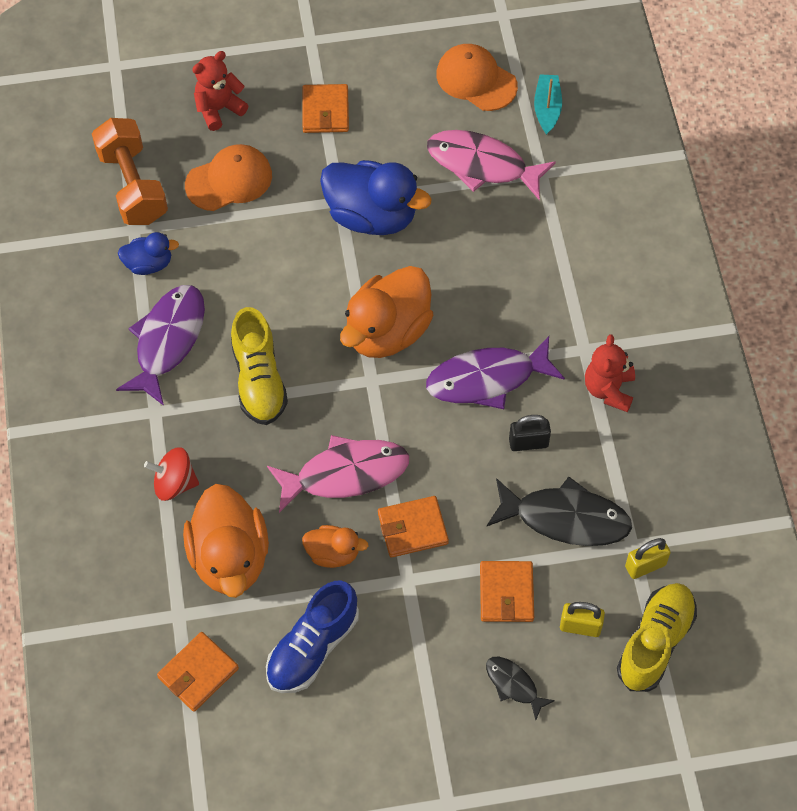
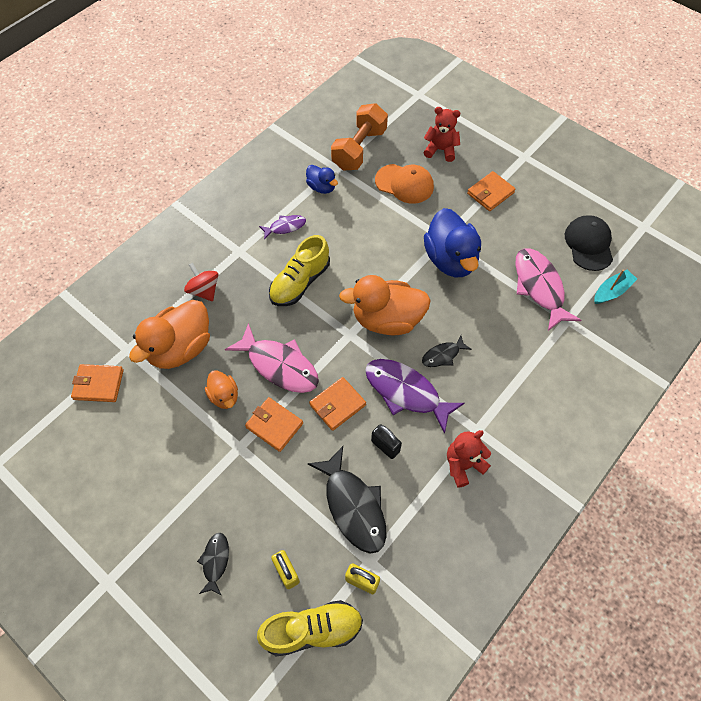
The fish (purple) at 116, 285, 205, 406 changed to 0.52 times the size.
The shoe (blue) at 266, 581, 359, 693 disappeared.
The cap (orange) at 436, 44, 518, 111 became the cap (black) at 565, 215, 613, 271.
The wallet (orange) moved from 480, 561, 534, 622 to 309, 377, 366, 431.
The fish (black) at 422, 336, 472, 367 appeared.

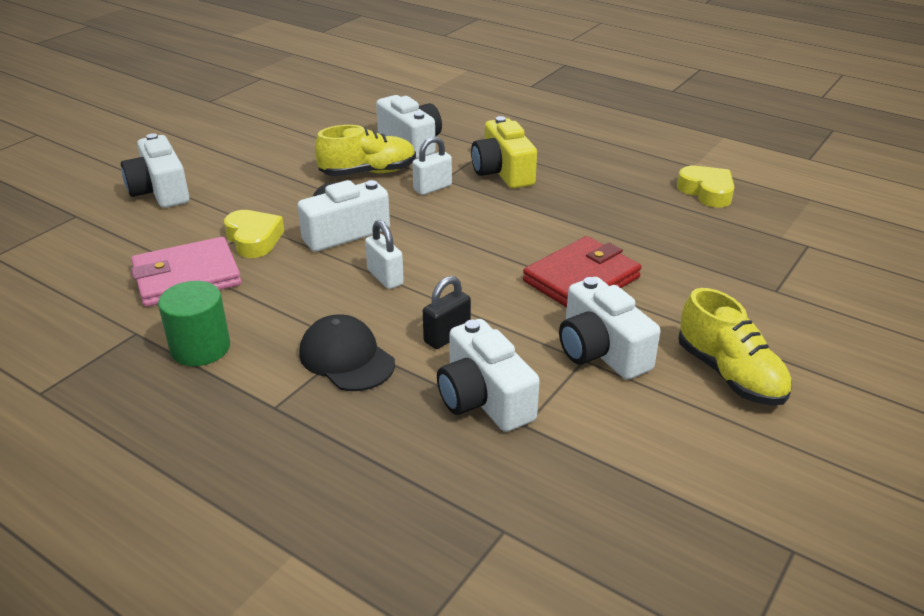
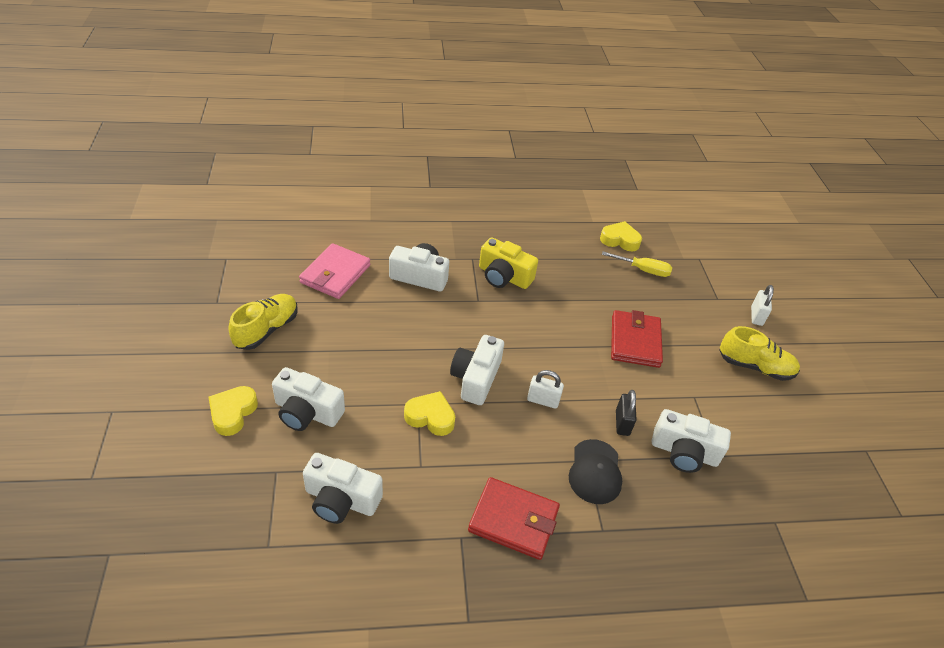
The wallet (pink) moved from 131, 237, 241, 307 to 299, 243, 370, 299.
The cylinder (green) at 158, 281, 230, 366 was replaced by the wallet (red) at 468, 477, 560, 560.
The cap (black) at 299, 314, 395, 391 turned 90 degrees counterclockwise.
The shoe (yellow) moved from 315, 125, 416, 176 to 229, 294, 298, 350.
The padlock (white) moved from 412, 136, 452, 195 to 751, 285, 774, 326.
The camera (white) moved from 559, 277, 660, 380 to 303, 453, 383, 524.
The heart (yellow) at 209, 386, 258, 436 appeared.
The screwdriver (yellow) at 602, 252, 672, 277 appeared.

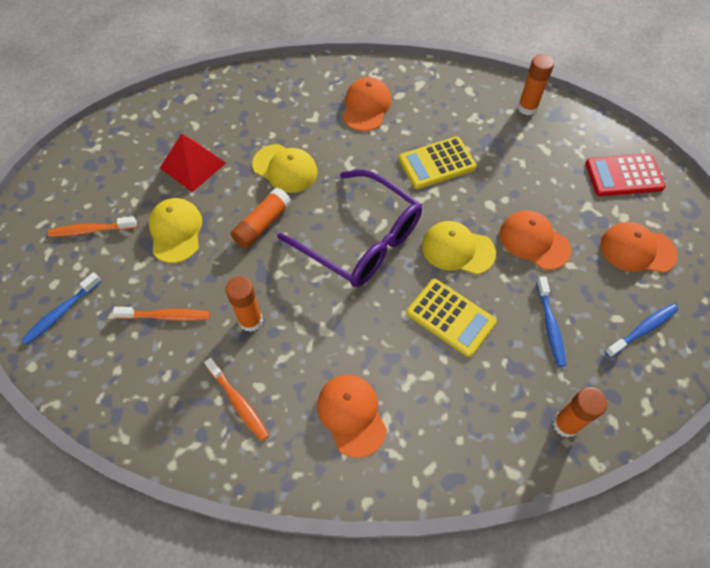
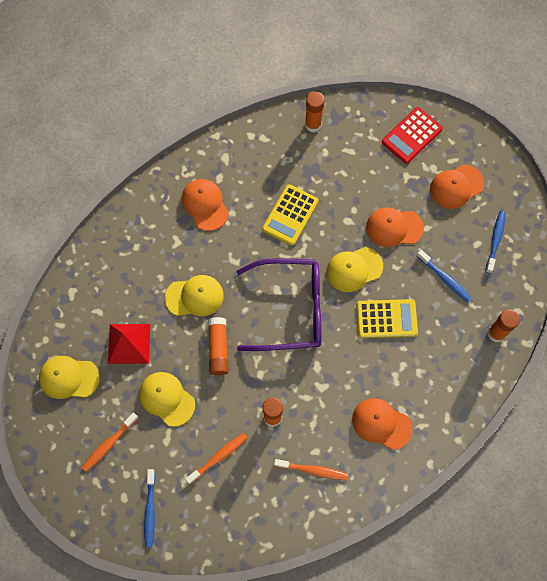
The cap (yellow) at 39, 356, 100, 399 appeared.

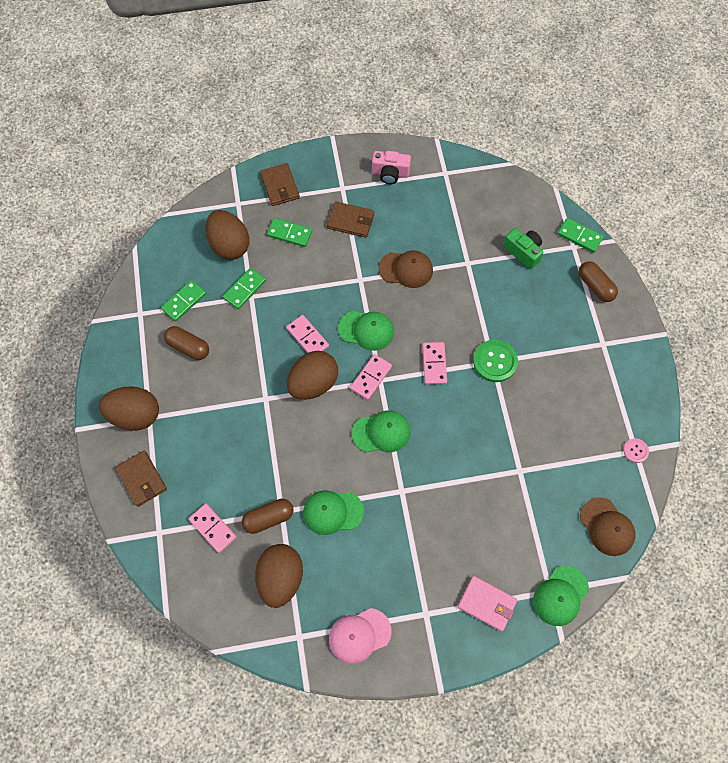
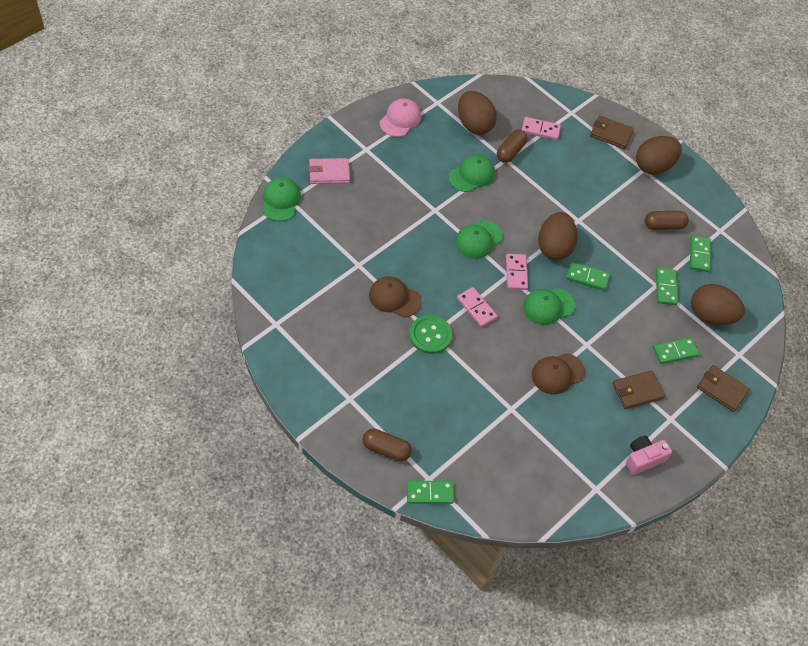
The domino (pink) at 286, 315, 329, 353 became the domino (green) at 566, 262, 610, 291.
The camera (green) at 503, 228, 543, 269 disappeared.
The cap (brown) moved from 580, 497, 635, 556 to 369, 276, 422, 317.
The button (pink) at 623, 438, 649, 463 disappeared.

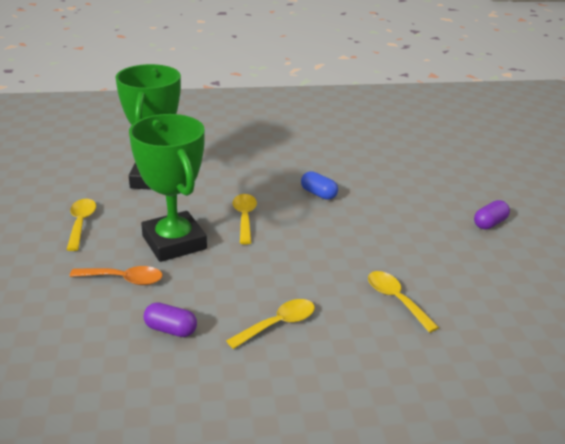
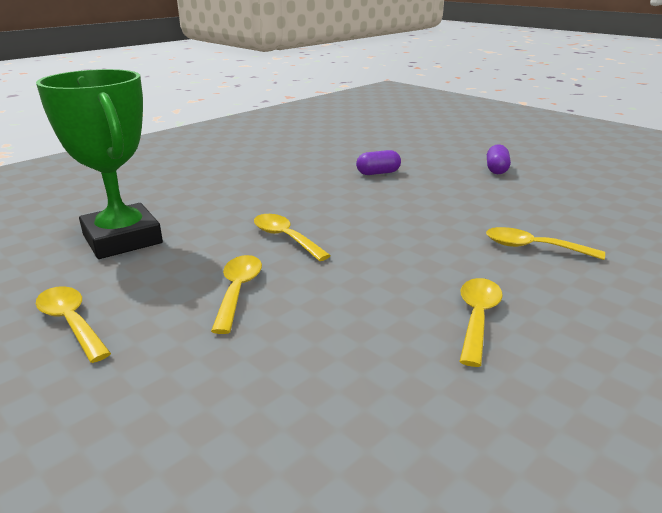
The spoon (orange) at 70, 266, 163, 285 disappeared.
The trophy (green) at 129, 114, 207, 262 was replaced by the spoon (yellow) at 211, 255, 262, 334.
The capsule (purple) moved from 144, 302, 197, 337 to 356, 150, 401, 175.
The capsule (blue) at 301, 171, 338, 200 disappeared.

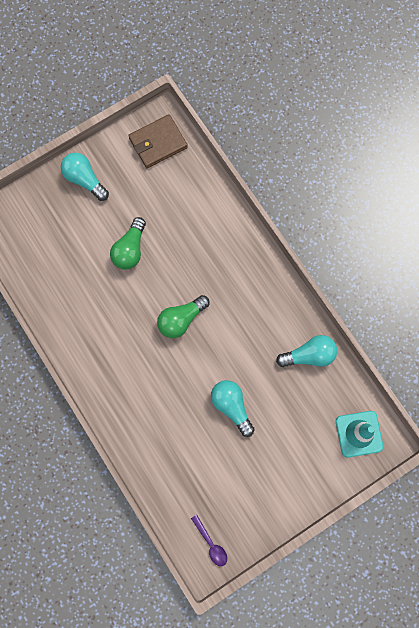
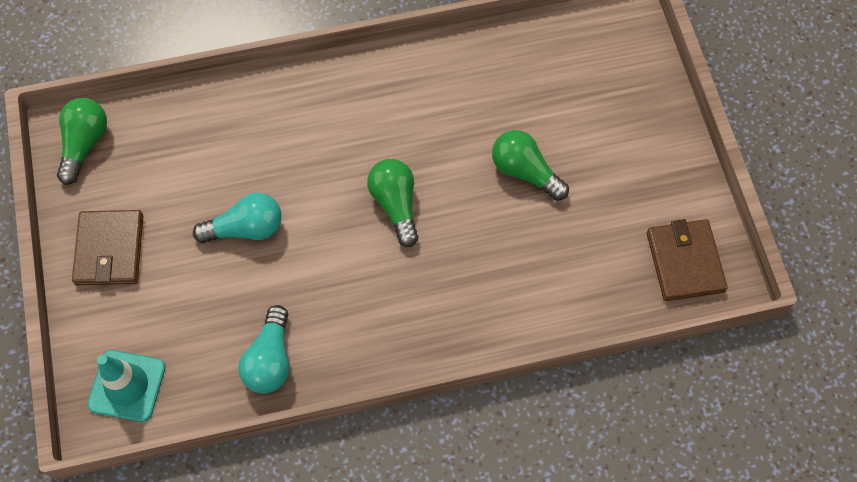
The light bulb (turquoise) at 61, 153, 109, 201 disappeared.
The spoon (purple) at 191, 515, 227, 566 was replaced by the light bulb (green) at 57, 98, 107, 185.
The wallet (brown) at 72, 210, 143, 285 appeared.

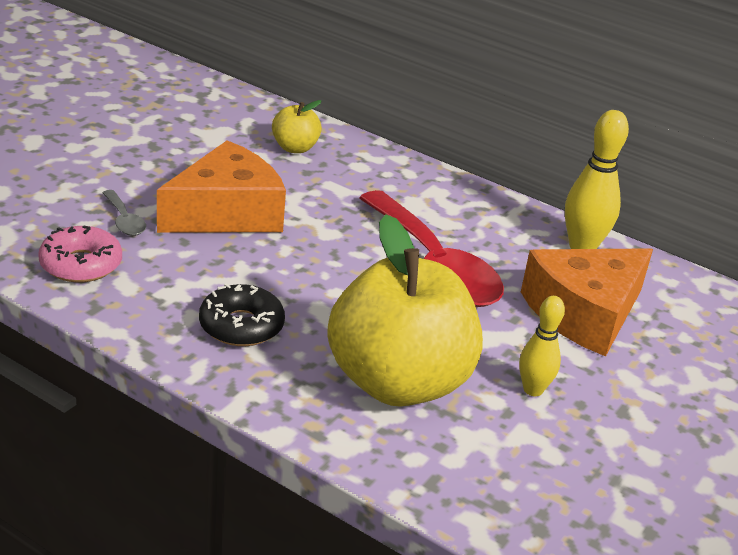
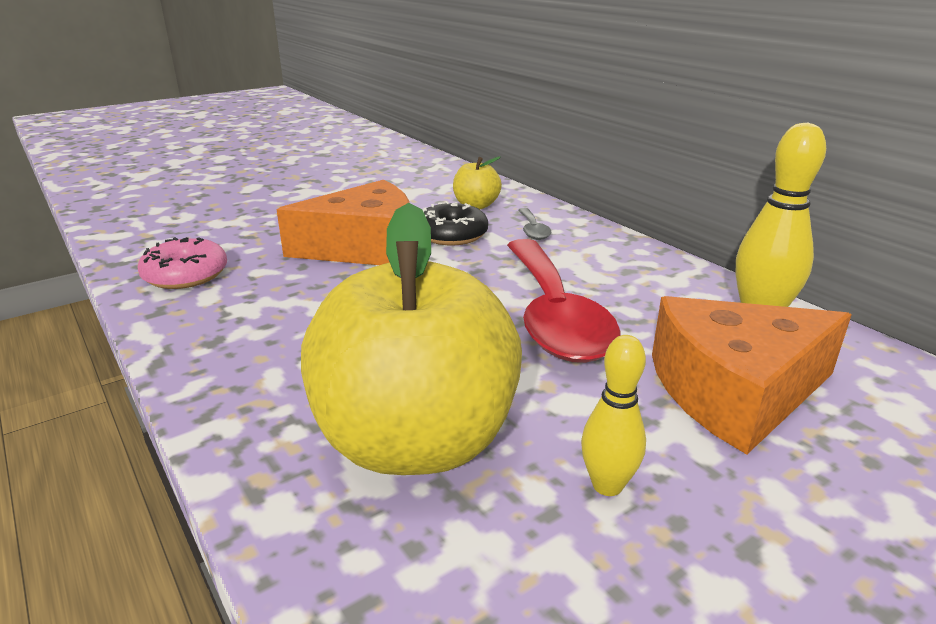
The spoon (grey) moved from 103, 190, 146, 236 to 518, 208, 551, 240.
The donut (black) moved from 199, 283, 285, 346 to 423, 201, 488, 245.

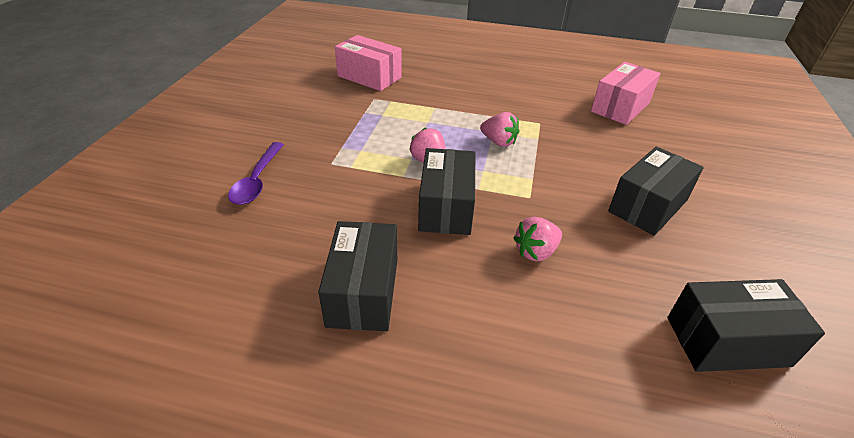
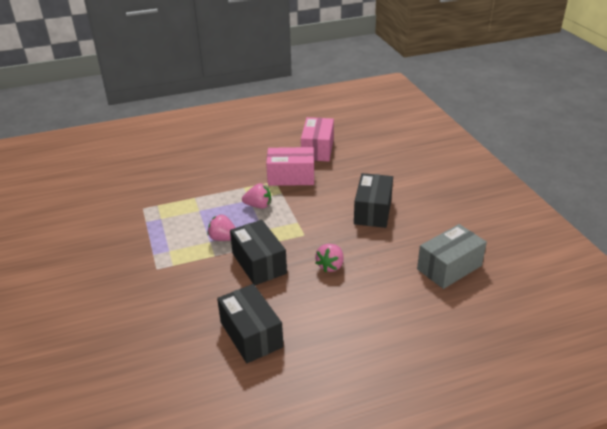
The spoon (purple) at 228, 142, 284, 205 disappeared.
The box (pink) moved from 335, 35, 402, 91 to 266, 147, 314, 186.
The box (black) at 667, 279, 825, 372 became the box (grey) at 417, 224, 487, 289.

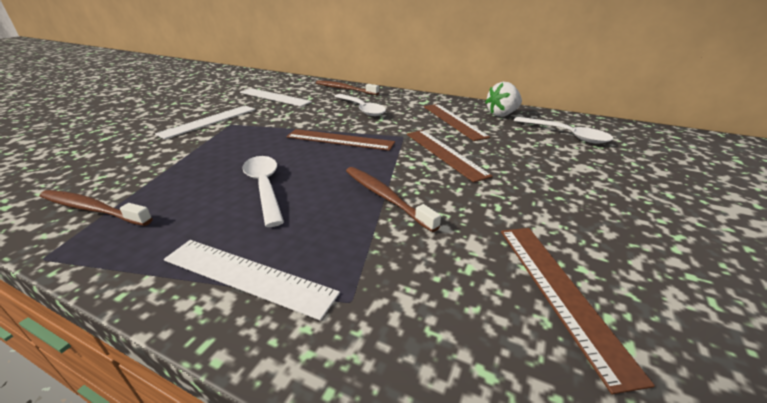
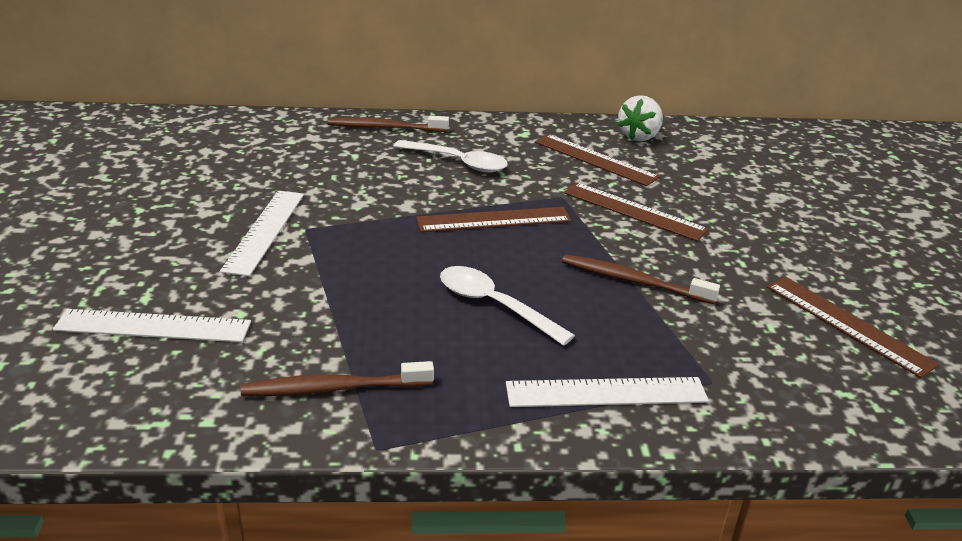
The ruler (white) moved from 240, 88, 312, 107 to 53, 309, 251, 342.
The spoon (white) at 514, 117, 613, 144 disappeared.

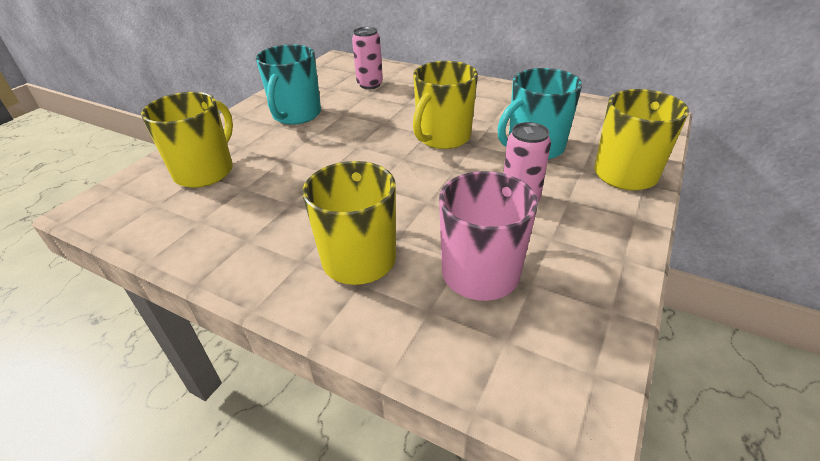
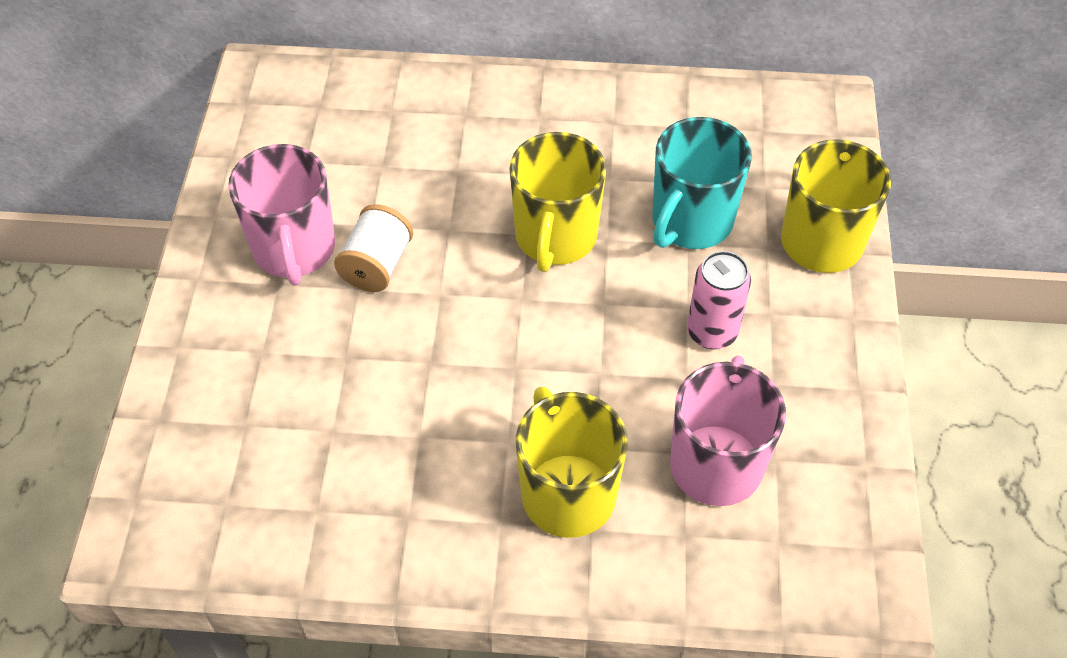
The mug (yellow) at 141, 92, 233, 188 disappeared.
The mug (turquoise) at 256, 44, 321, 125 became the mug (pink) at 228, 144, 335, 286.
The can (pink) at 352, 27, 383, 89 disappeared.
The spool (white) at 334, 204, 413, 292 appeared.

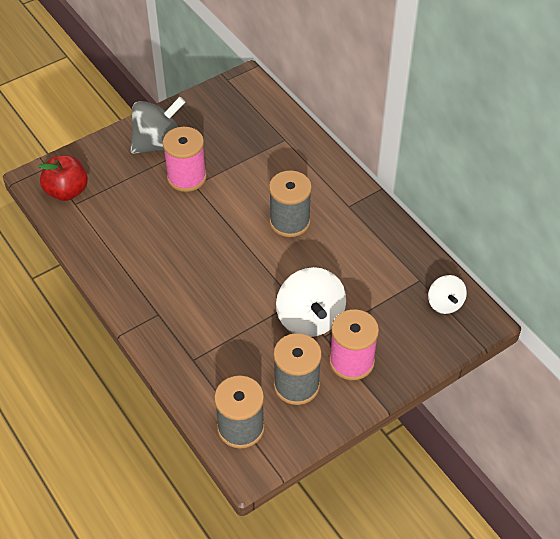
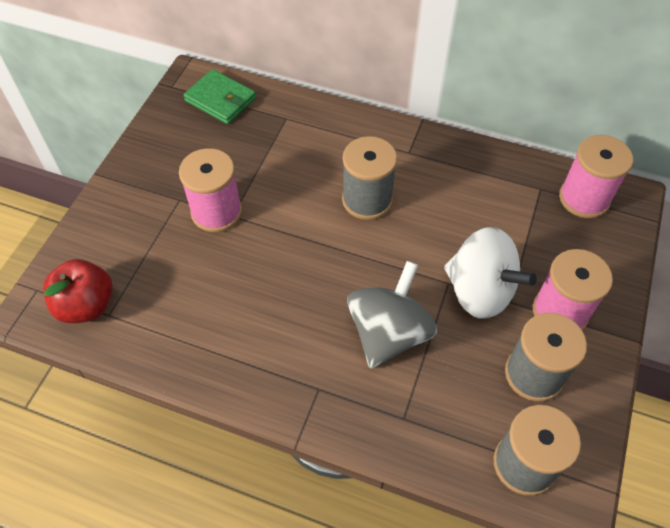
The spinning top (grey) moved from 130, 97, 185, 154 to 347, 261, 437, 369.
The spinning top (white) at 428, 275, 467, 314 was replaced by the spool (pink) at 559, 135, 633, 218.
The wallet (green) at 183, 69, 256, 124 appeared.

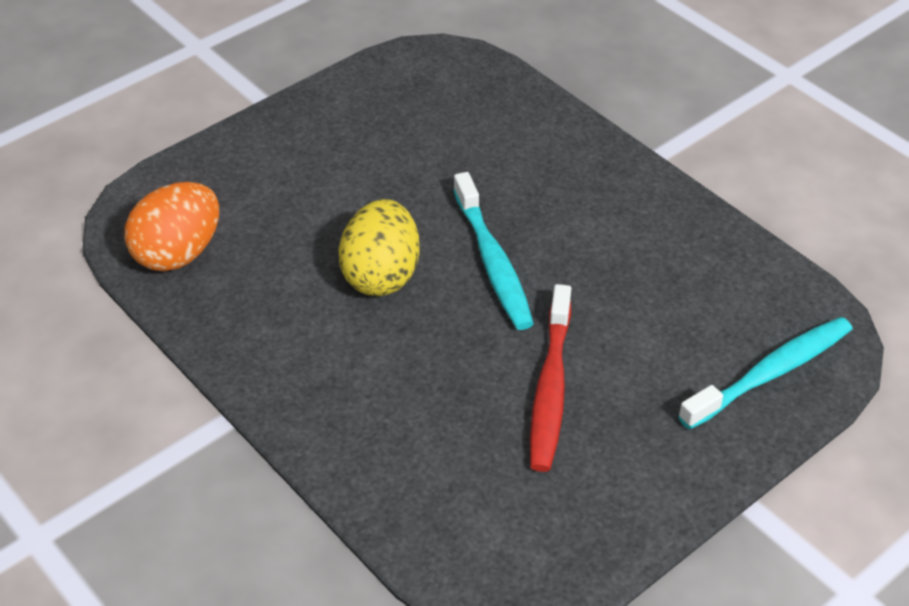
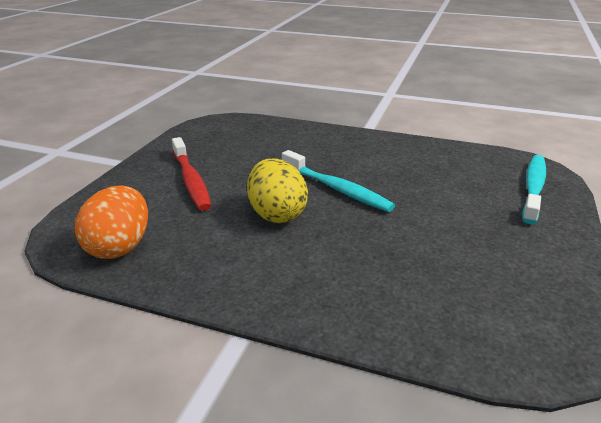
The toothbrush (red) moved from 530, 284, 571, 472 to 172, 137, 211, 211.

